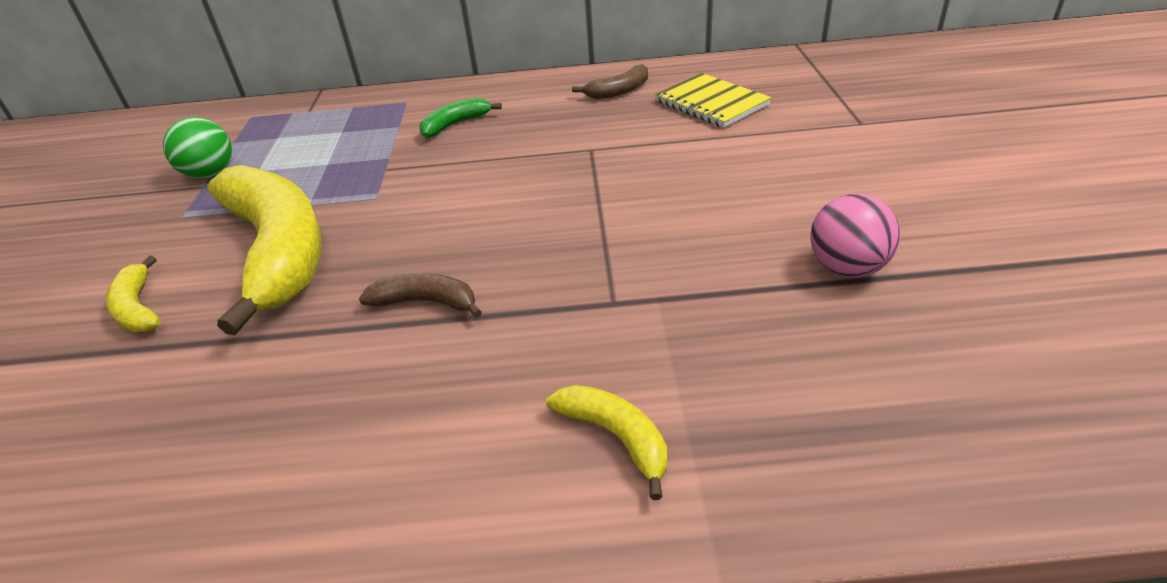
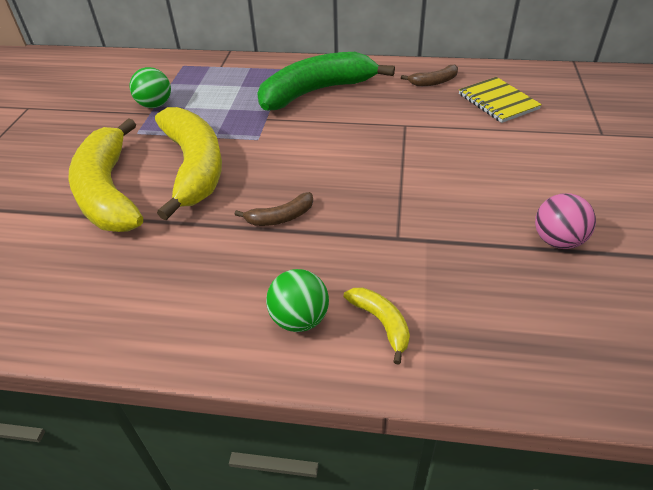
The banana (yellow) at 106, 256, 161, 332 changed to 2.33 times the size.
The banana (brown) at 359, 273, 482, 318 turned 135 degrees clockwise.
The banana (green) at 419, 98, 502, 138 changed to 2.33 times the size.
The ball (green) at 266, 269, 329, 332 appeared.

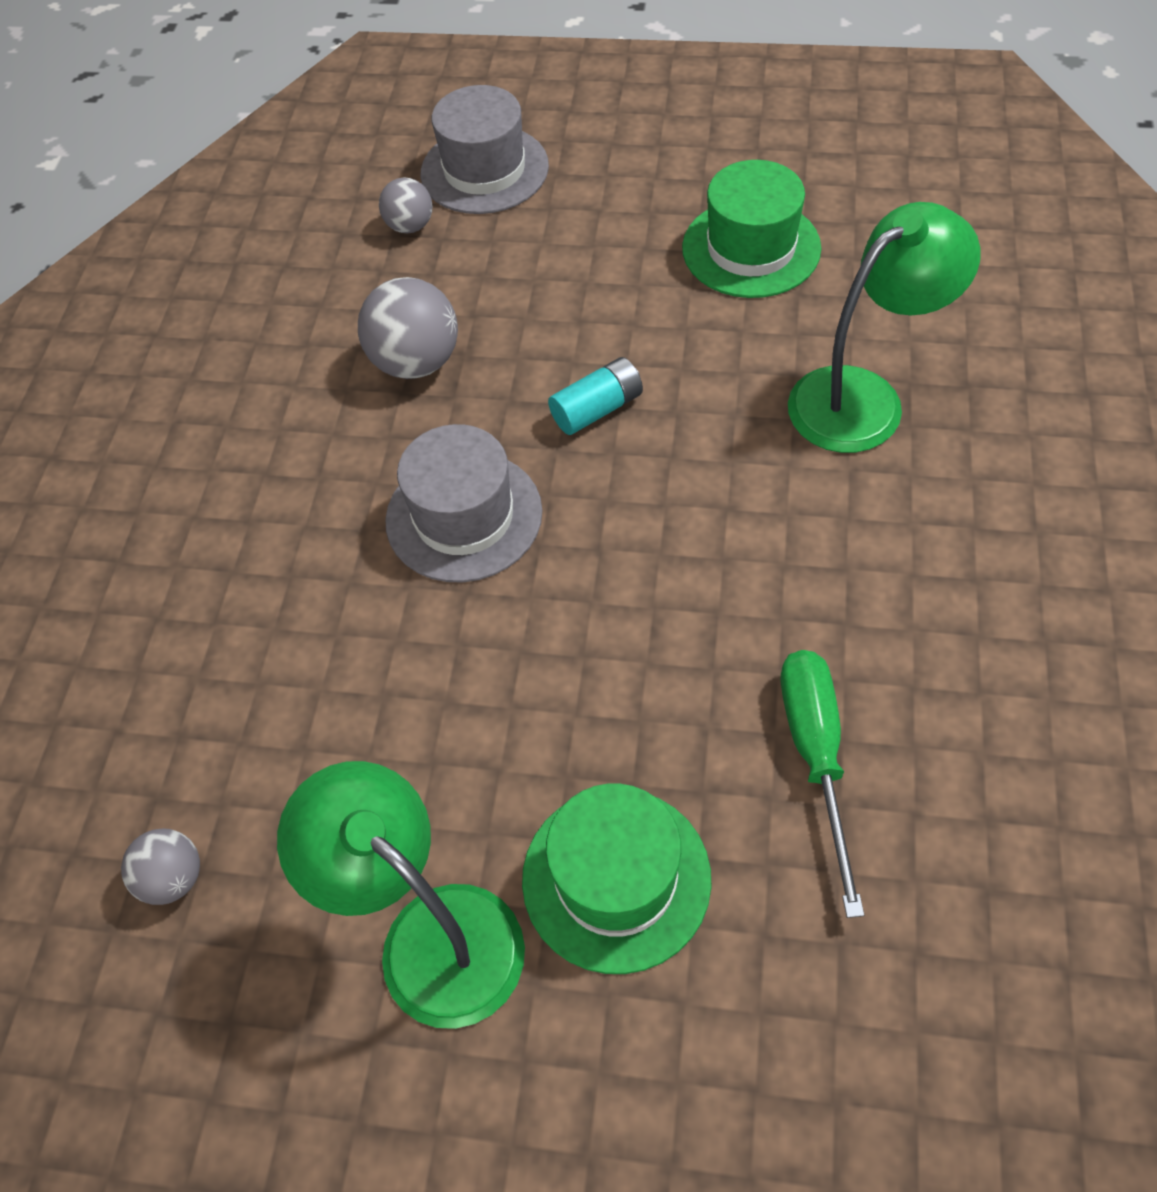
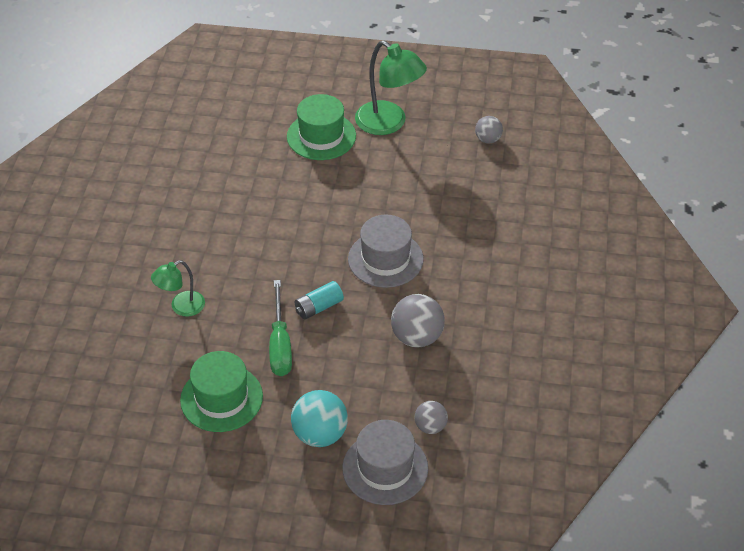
The screwdriver (green) moved from 781, 650, 864, 918 to 269, 280, 292, 376.
The lamp (green) at 788, 202, 981, 453 changed to 0.58 times the size.
The ball (turquoise) at 291, 390, 348, 447 appeared.

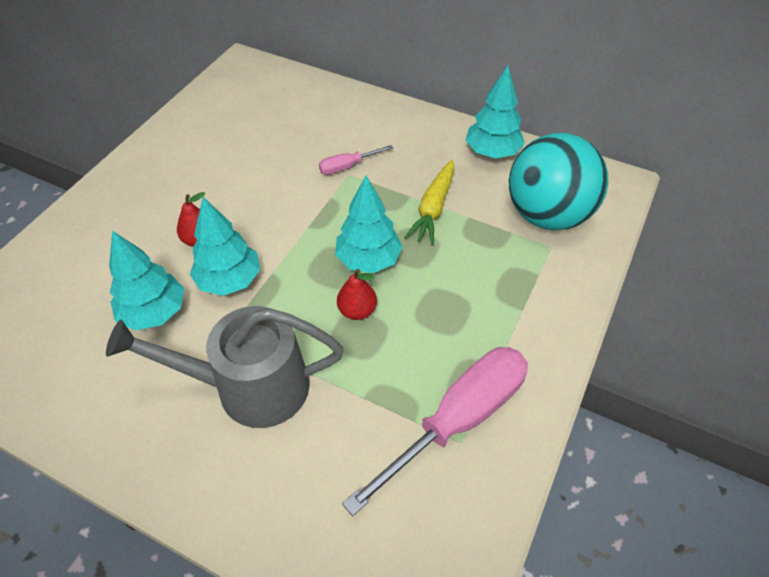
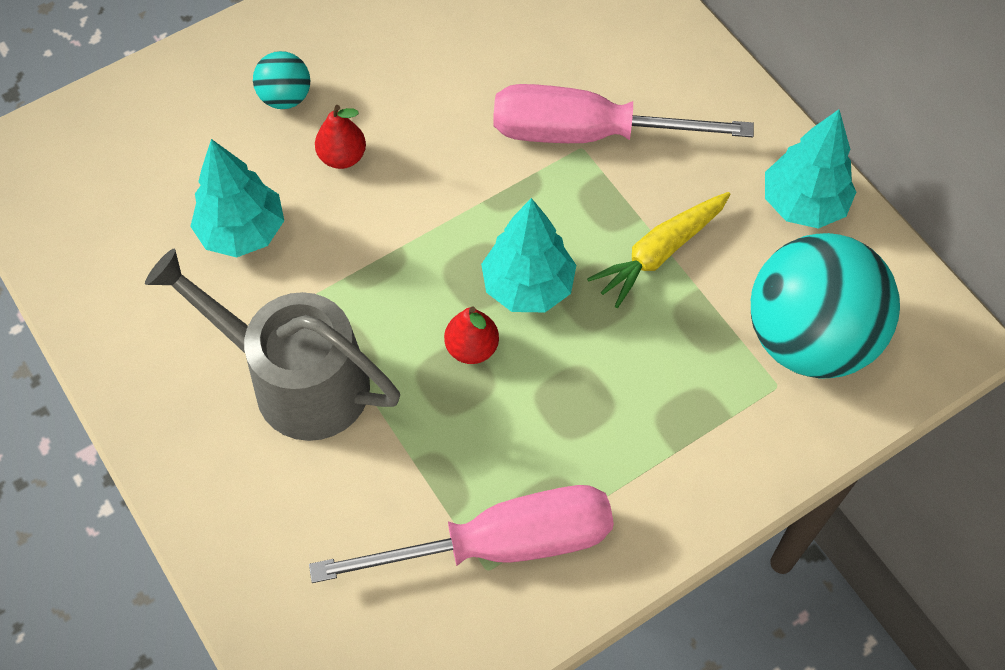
The tree (turquoise) at 190, 197, 260, 296 disappeared.
The screwdriver (pink) at 319, 145, 393, 175 changed to 2.17 times the size.
The ball (turquoise) at 253, 51, 310, 109 appeared.

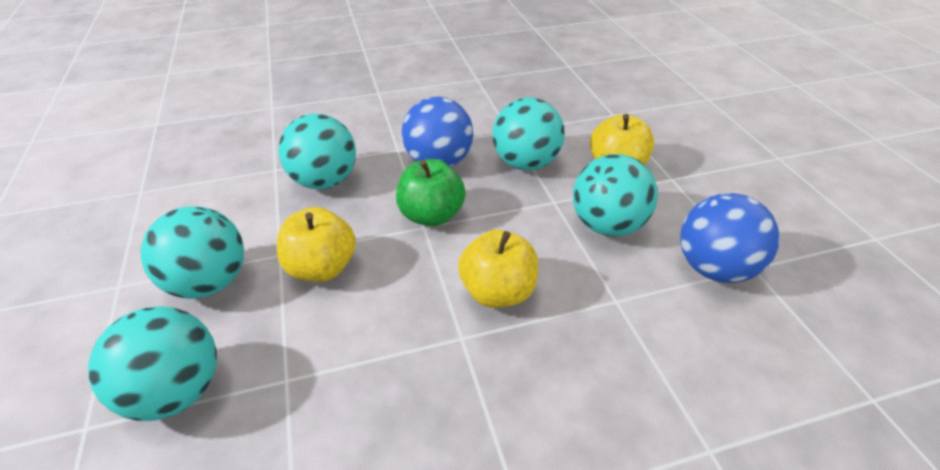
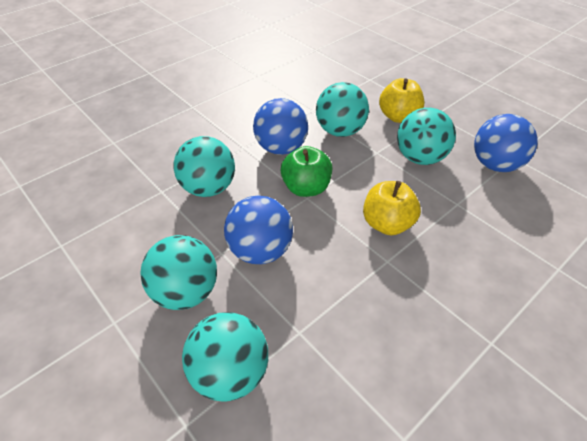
The apple (yellow) at 277, 207, 356, 282 was replaced by the ball (blue) at 224, 195, 293, 264.

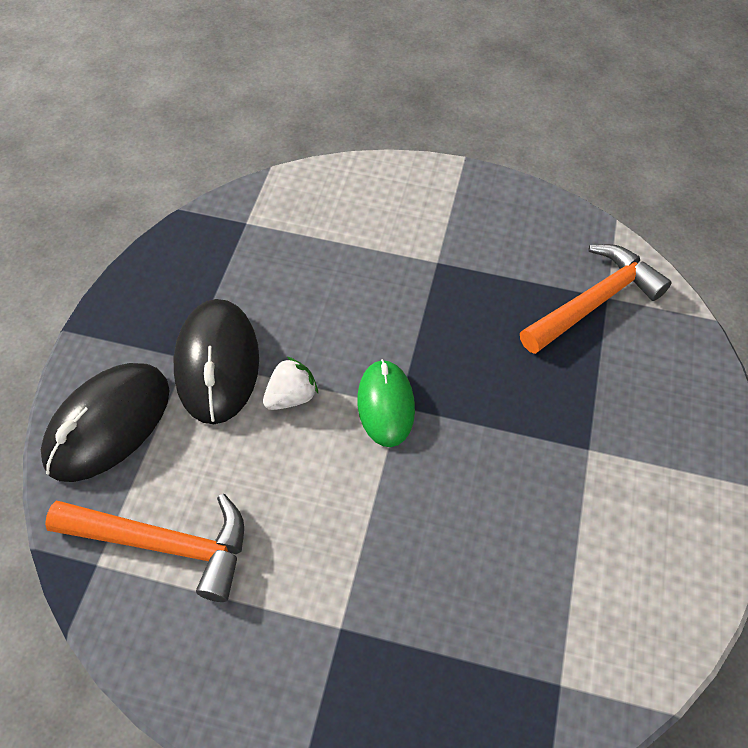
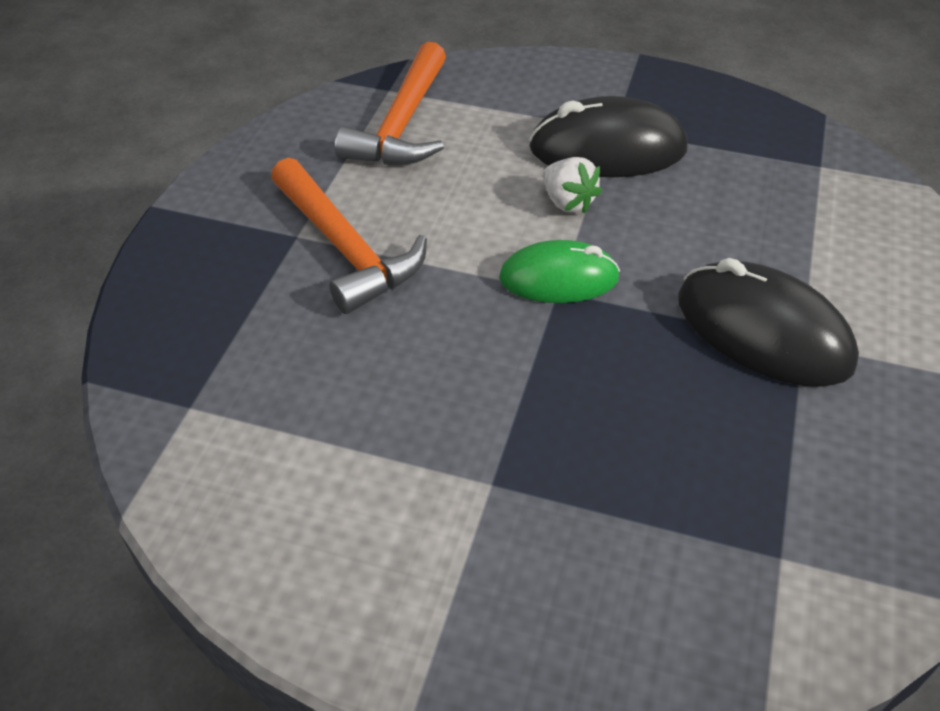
The mouse (black) moved from 41, 363, 169, 482 to 678, 258, 859, 387.
The hammer (orange) moved from 520, 244, 671, 354 to 271, 158, 427, 314.

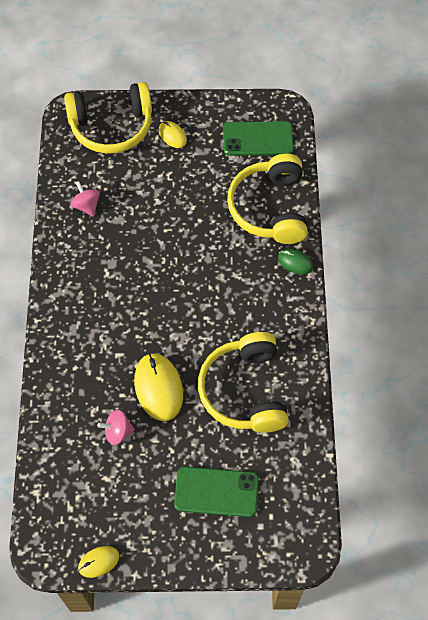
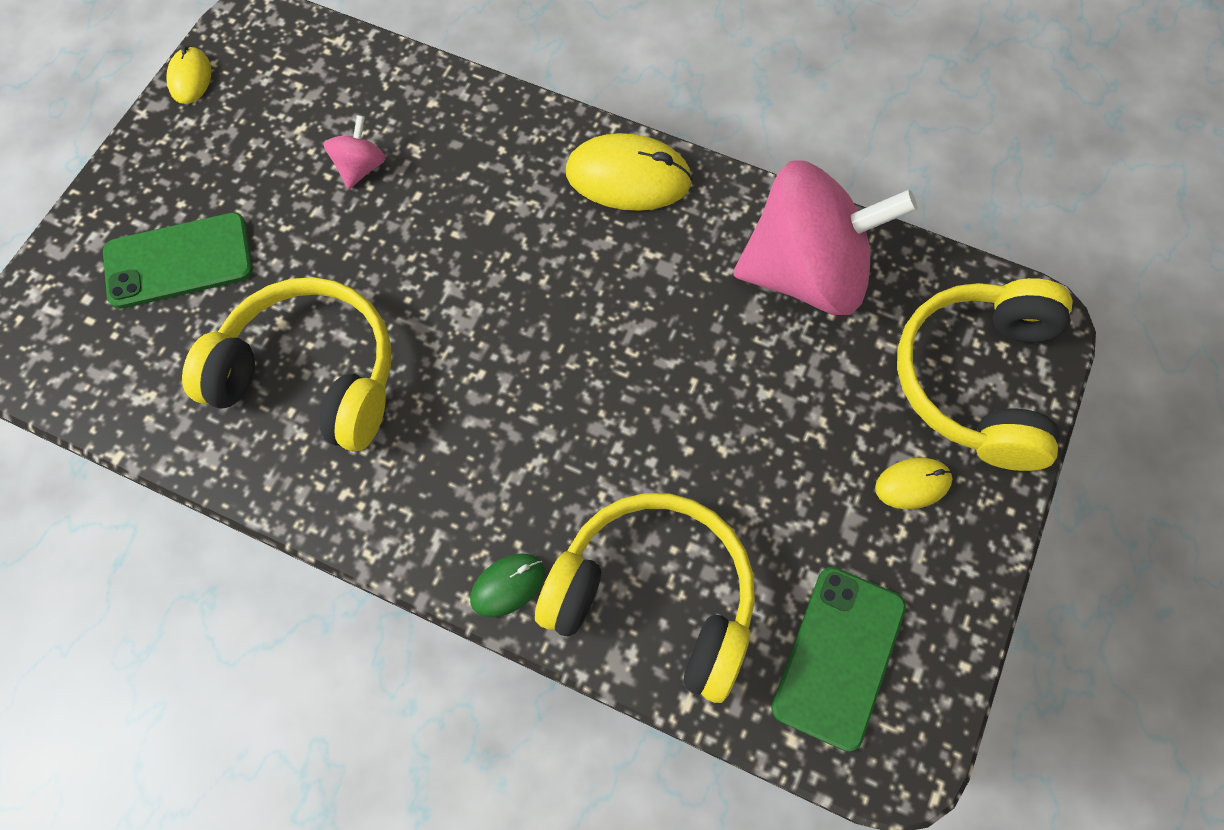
The spinning top (pink) at 71, 181, 100, 217 changed to 2.48 times the size.
The mouse (yellow) moved from 134, 353, 183, 421 to 566, 133, 693, 211.
The phone (green) at 174, 466, 259, 517 turned 45 degrees clockwise.

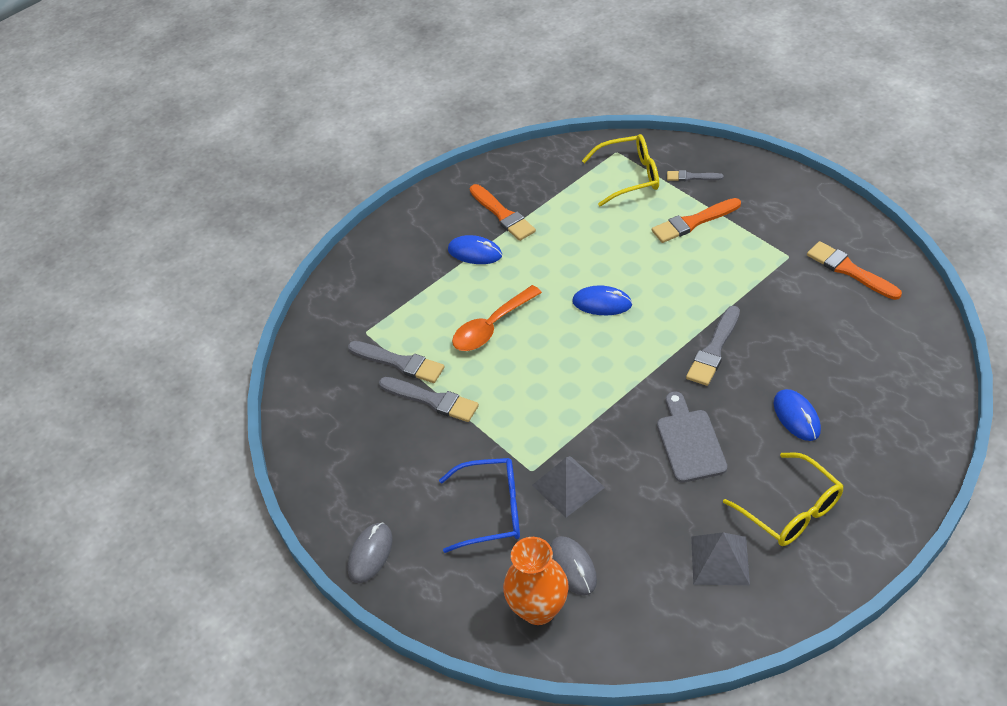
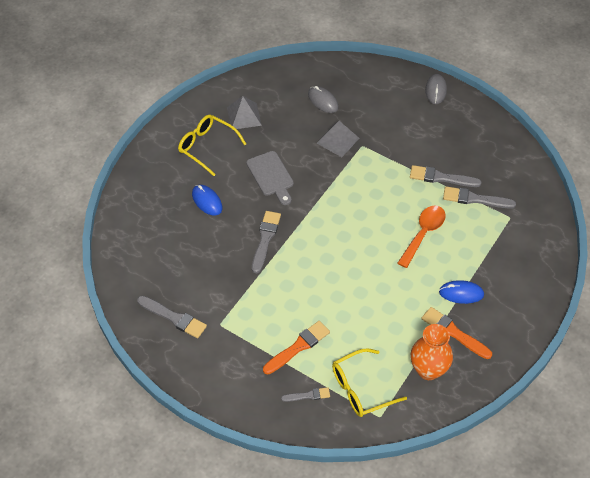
The glasses (blue) at 439, 458, 520, 553 disappeared.
The vase (orange) moved from 503, 537, 569, 625 to 411, 324, 453, 380.
The mouse (blue) at 572, 286, 632, 315 disappeared.
The brush (orange) at 807, 241, 902, 300 became the brush (grey) at 137, 296, 207, 338.

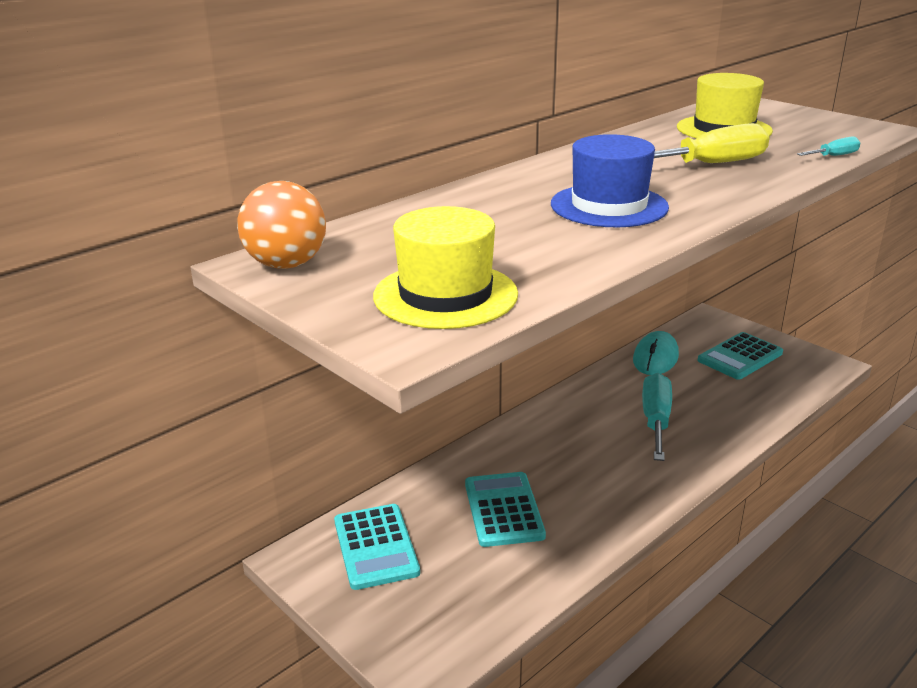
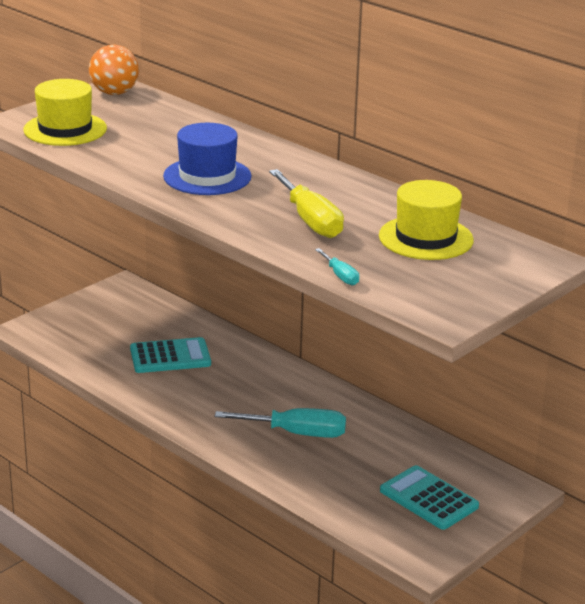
The calculator (turquoise) at 334, 504, 420, 590 disappeared.
The mouse (turquoise) at 633, 331, 679, 375 disappeared.

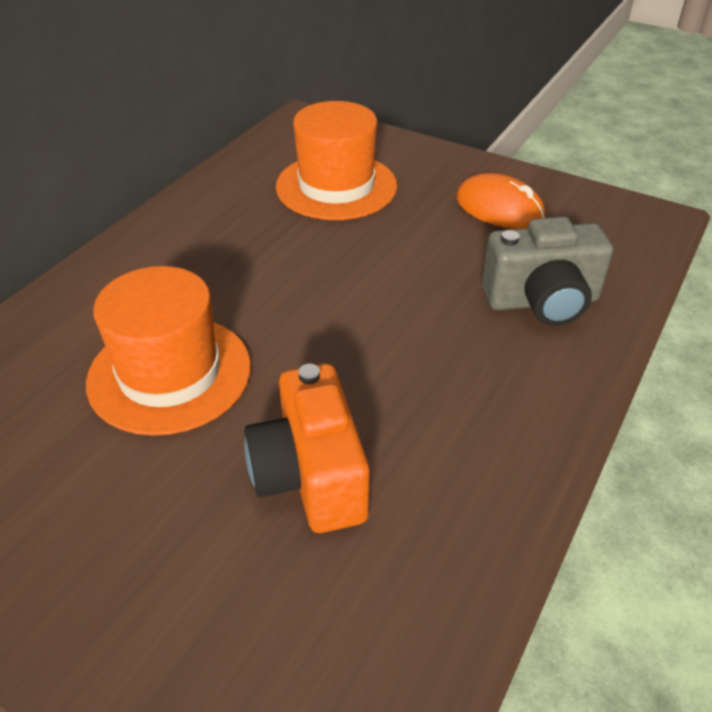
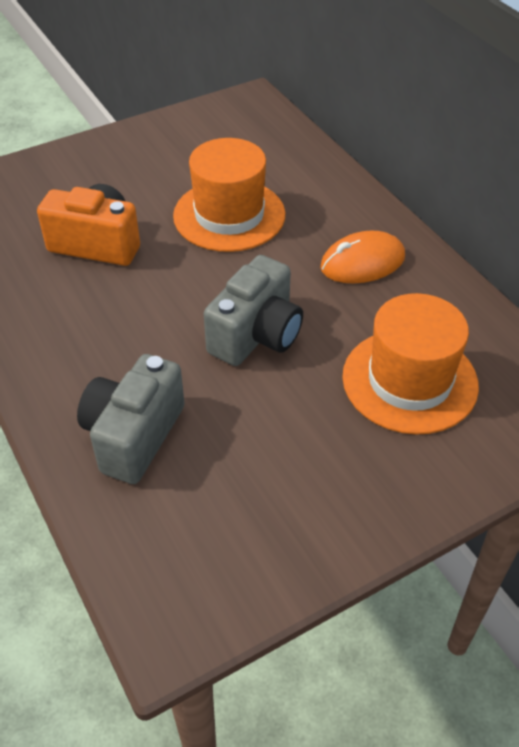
The mouse (orange) moved from 456, 173, 545, 229 to 320, 231, 405, 283.
The camera (grey) at 204, 255, 303, 366 appeared.

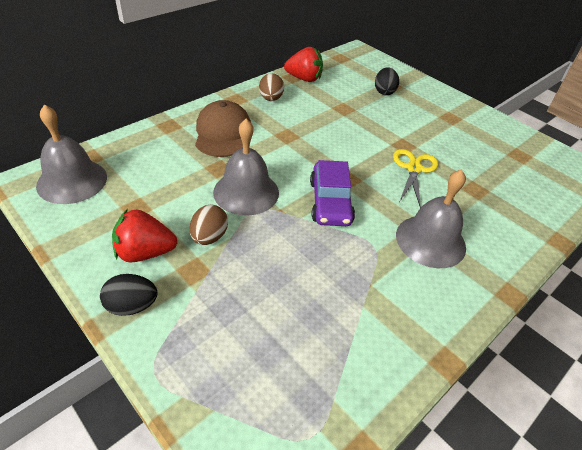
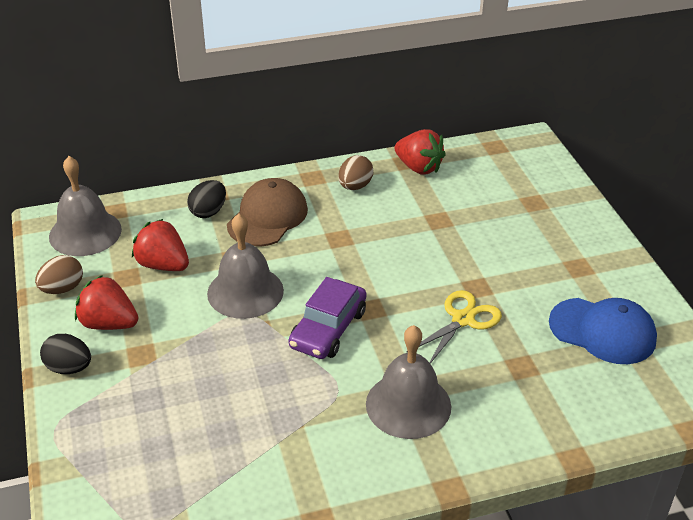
The egg (brown) moved from 190, 204, 228, 245 to 35, 255, 83, 294.
The egg (black) moved from 375, 67, 399, 95 to 187, 180, 226, 218.
The strawberry (red) at 132, 219, 189, 271 appeared.
The cap (blue) at 549, 298, 657, 364 appeared.

